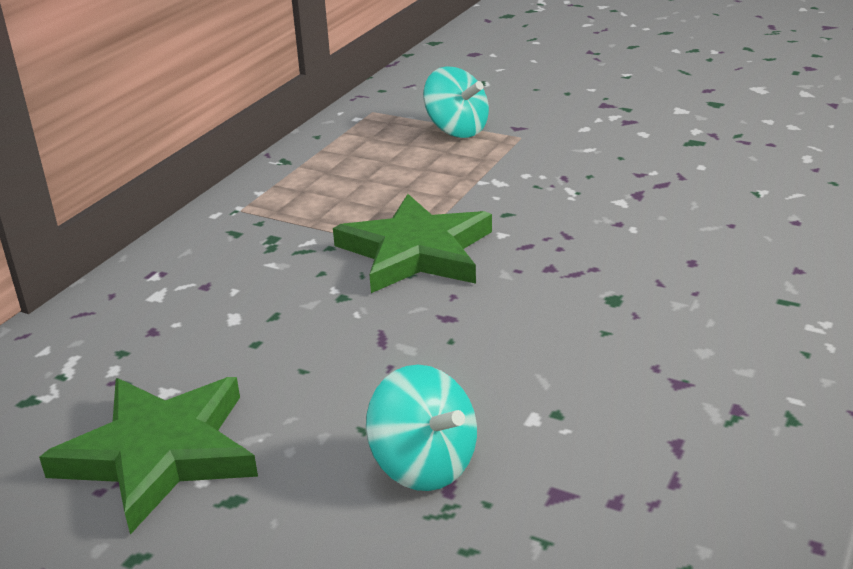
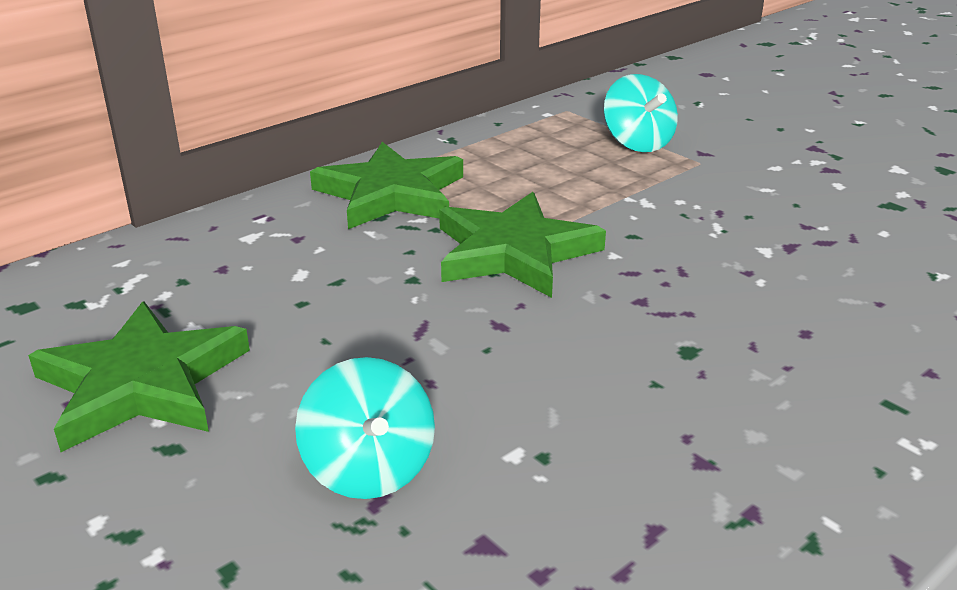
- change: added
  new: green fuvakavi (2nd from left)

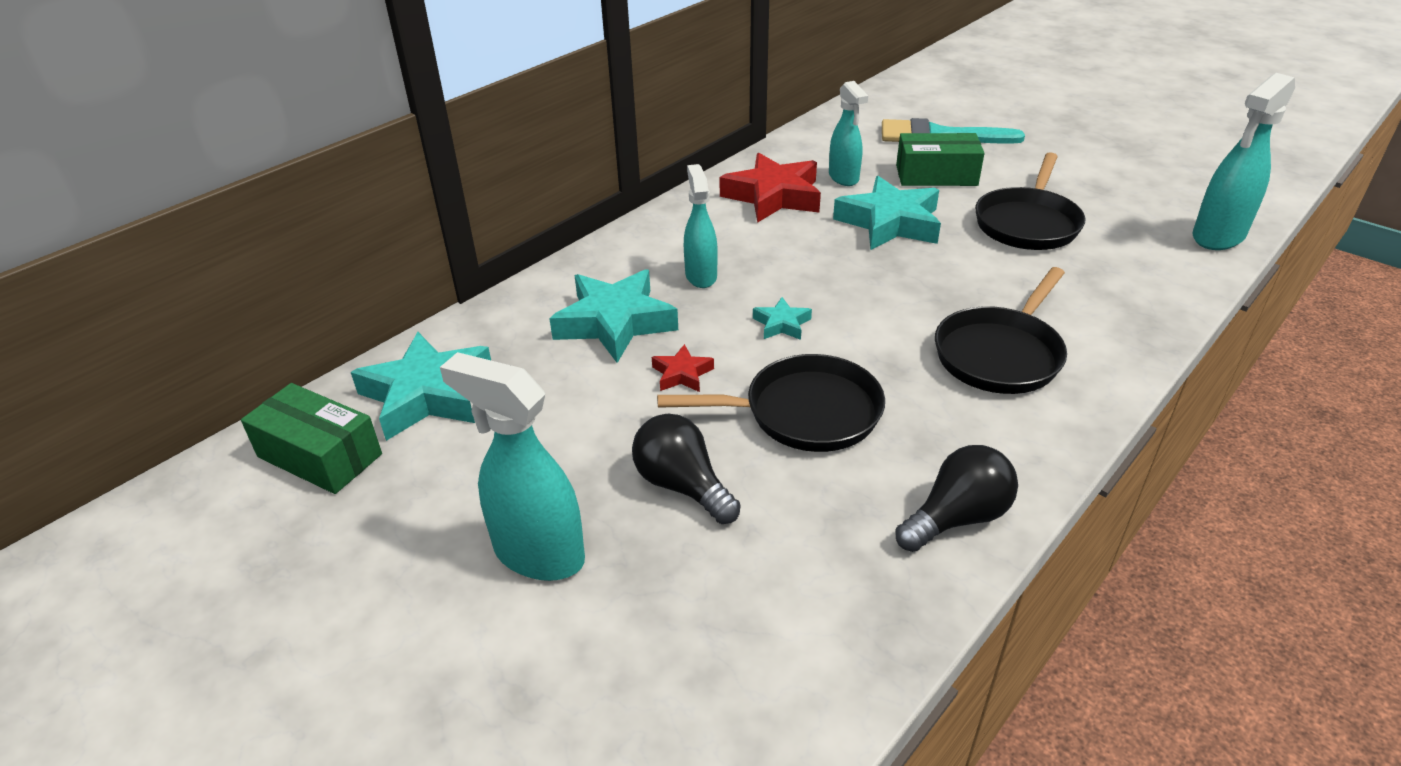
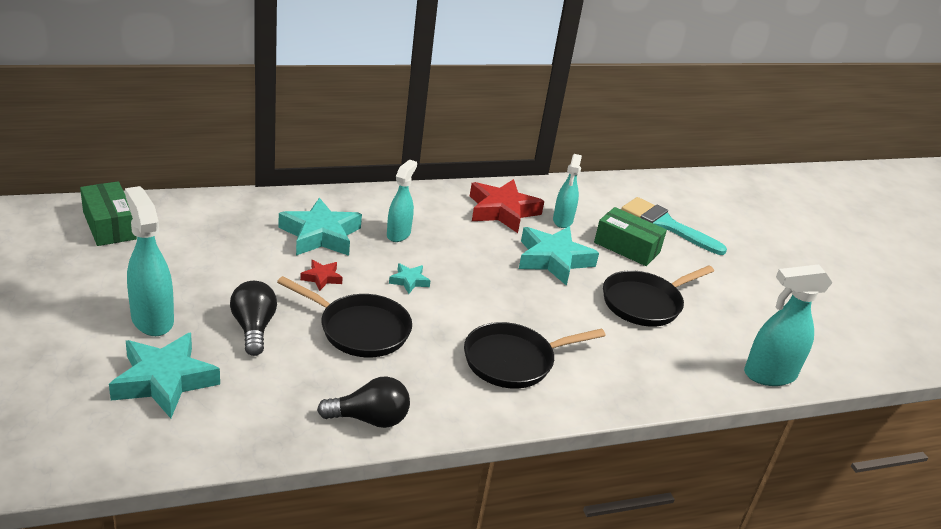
- change: moved
  old: turquoise fuvakavi (1st from left)

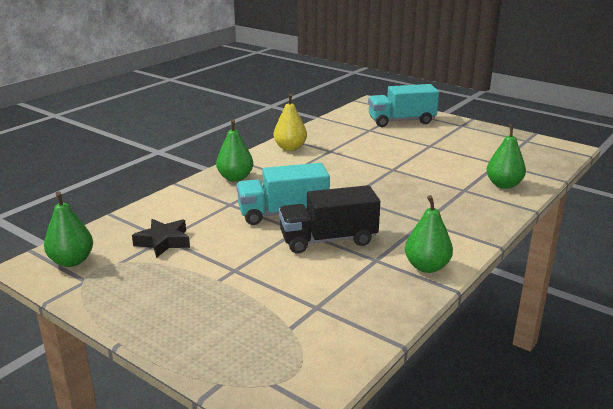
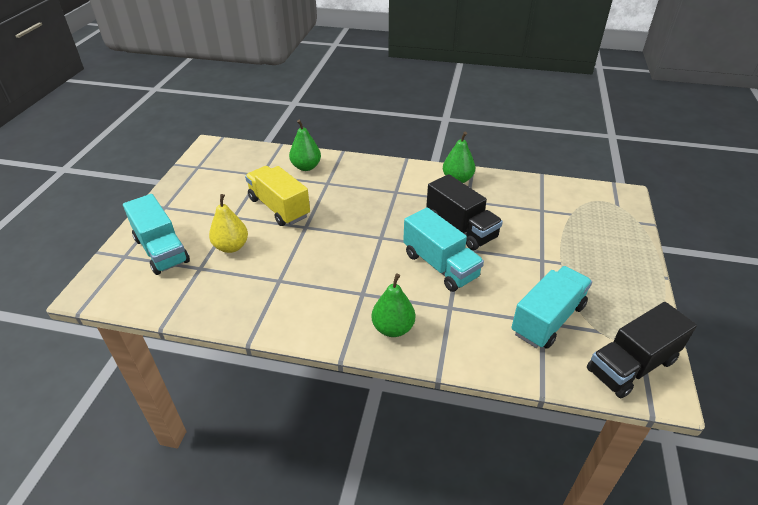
- change: replaced
  old: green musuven (1st from left)
  new: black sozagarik (2nd from left)
- change: replaced
  old: black fuvakavi
  new: turquoise sozagarik (3rd from left)
- change: moved
  old: yellow musuven
- change: added
  new: yellow sozagarik

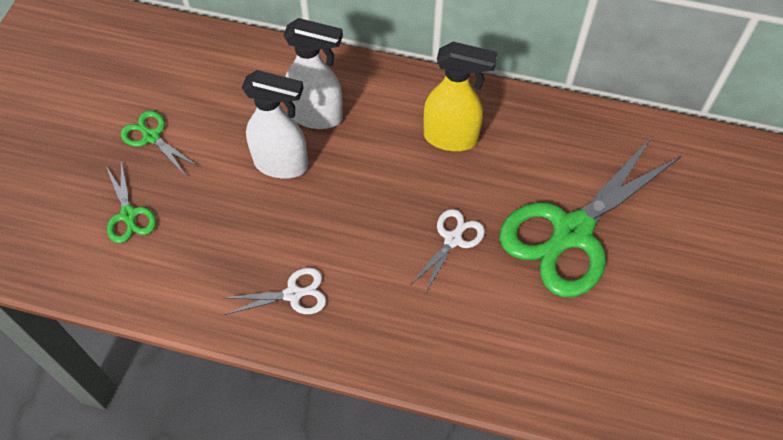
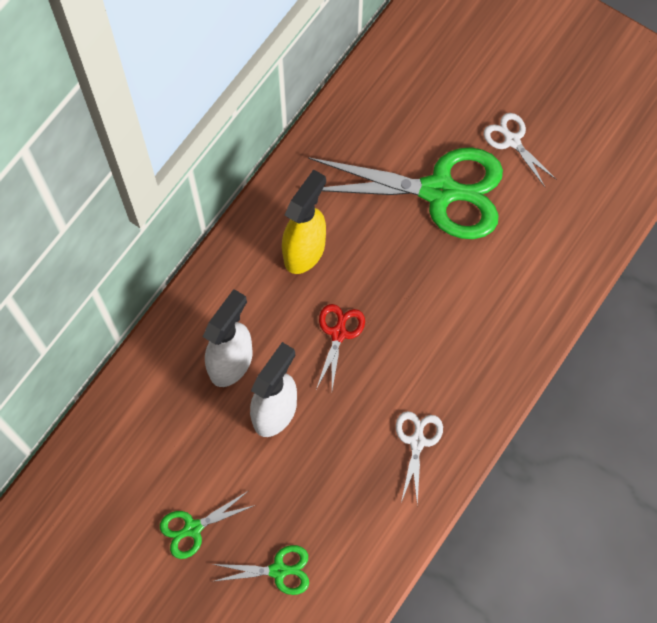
- change: moved
  old: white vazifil (2nd from left)
- change: turned
  old: green vazifil (3rd from left)
  degrees: -60
- change: added
  new: red vazifil

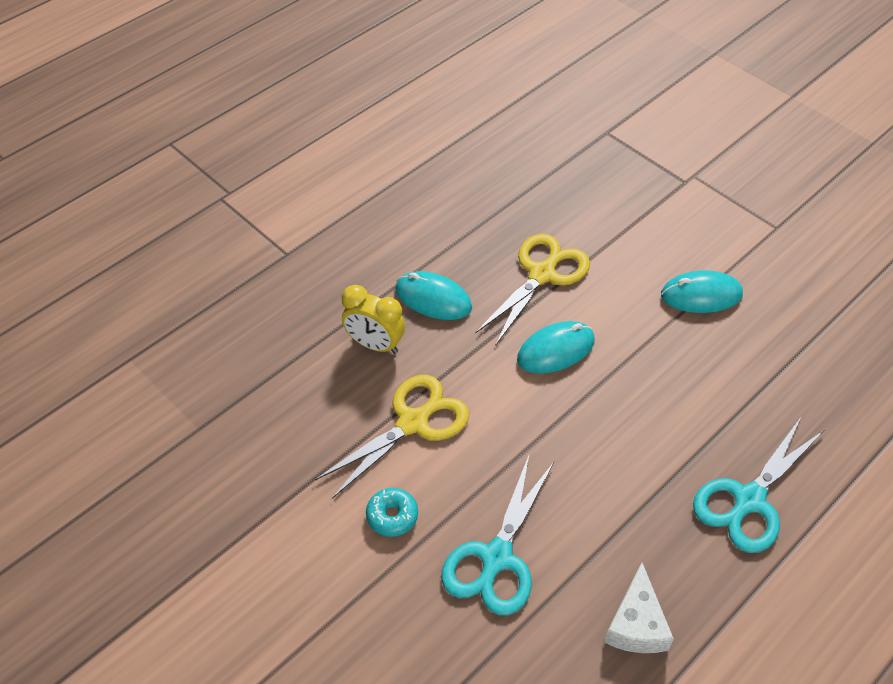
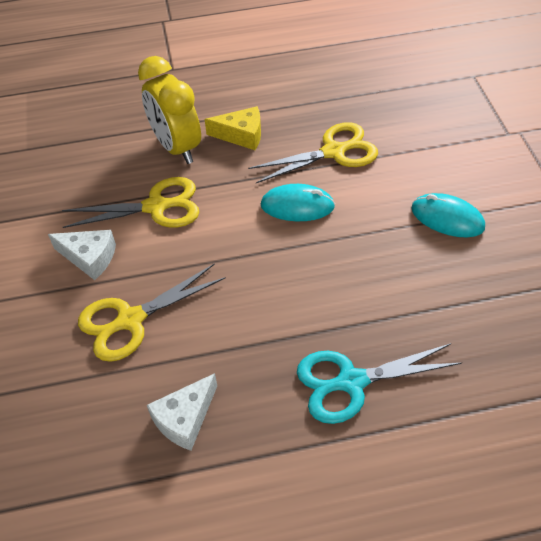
- change: resized
  old: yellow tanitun
  factor: 1.51
- change: replaced
  old: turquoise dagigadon
  new: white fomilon (1st from left)
- change: replaced
  old: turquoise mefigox (1st from left)
  new: yellow fomilon
- change: recoloured
  old: turquoise vazifil (1st from left)
  new: yellow vazifil (2nd from left)

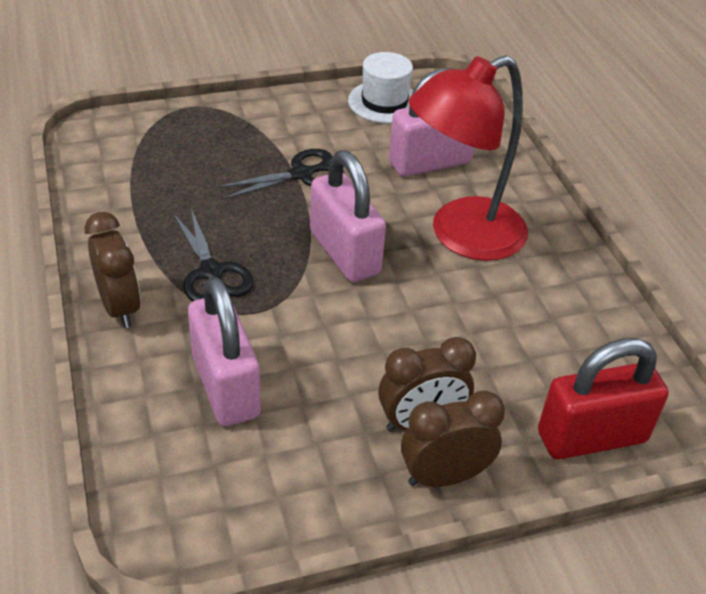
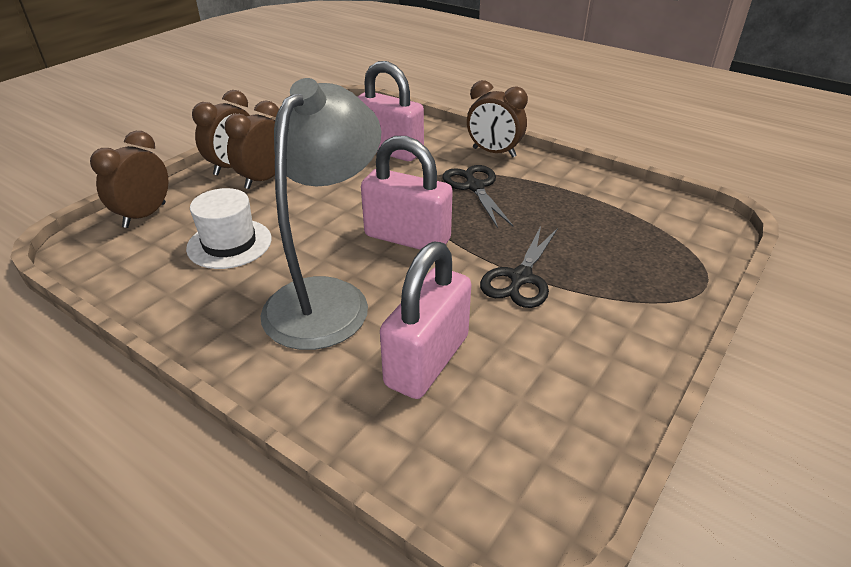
- change: turned
  old: black vazifil (1st from left)
  degrees: 45
- change: moved
  old: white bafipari
- change: recoloured
  old: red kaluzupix
  new: grey kaluzupix
- change: replaced
  old: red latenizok
  new: brown tanitun (1st from left)

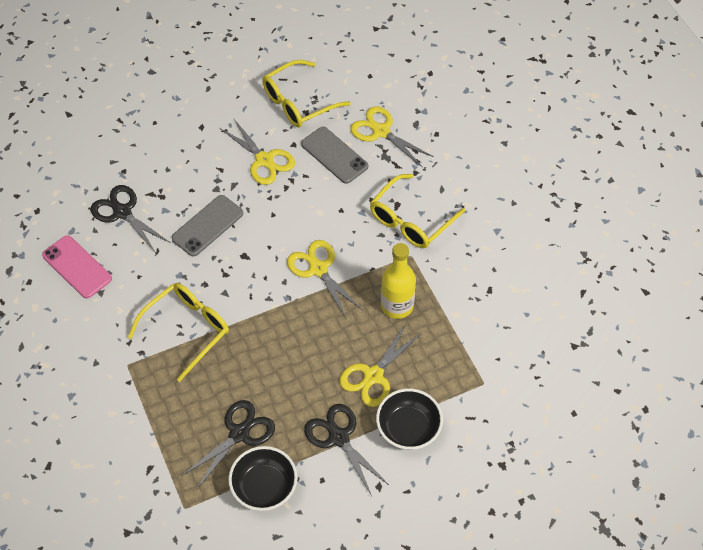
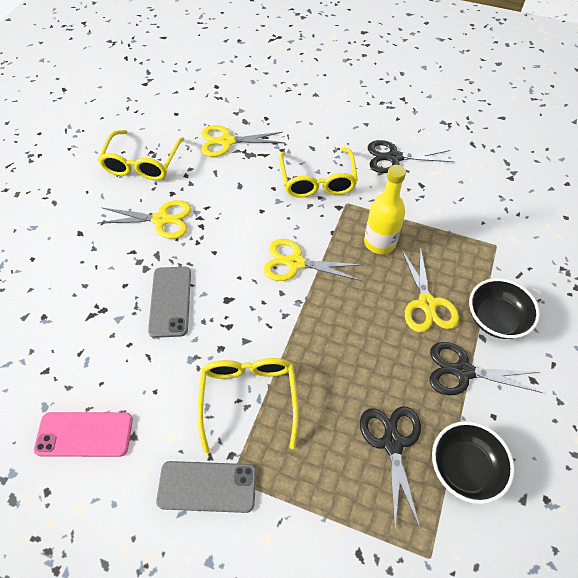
- change: moved
  old: black vazifil (1st from left in the first image)
  new: black vazifil (2nd from left)
- change: moved
  old: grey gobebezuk (2nd from left)

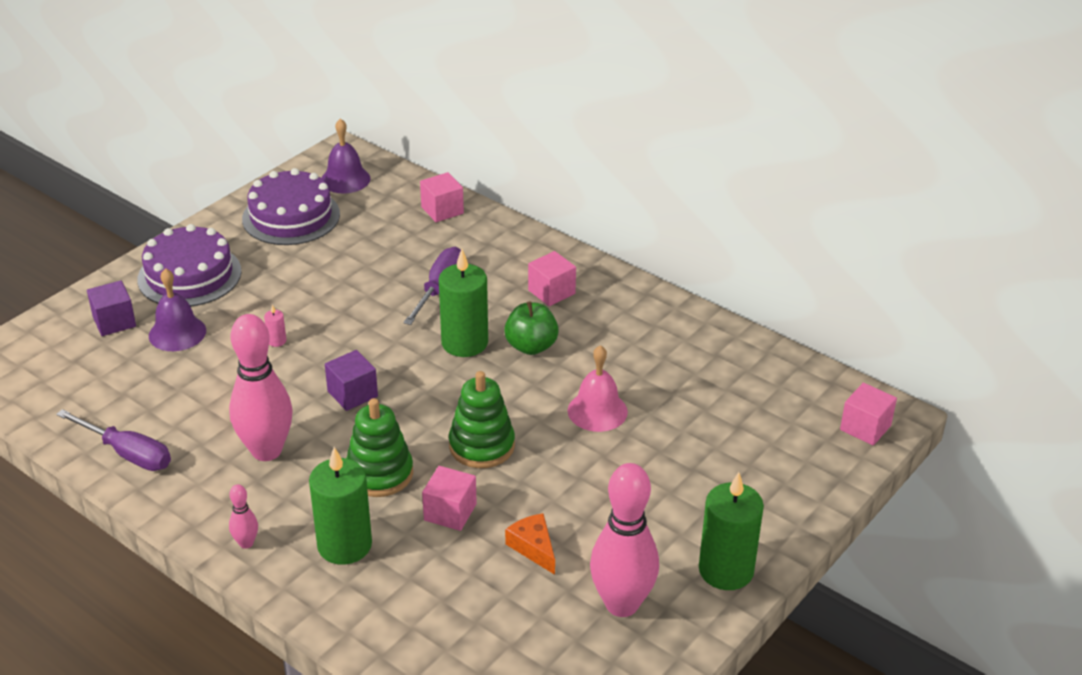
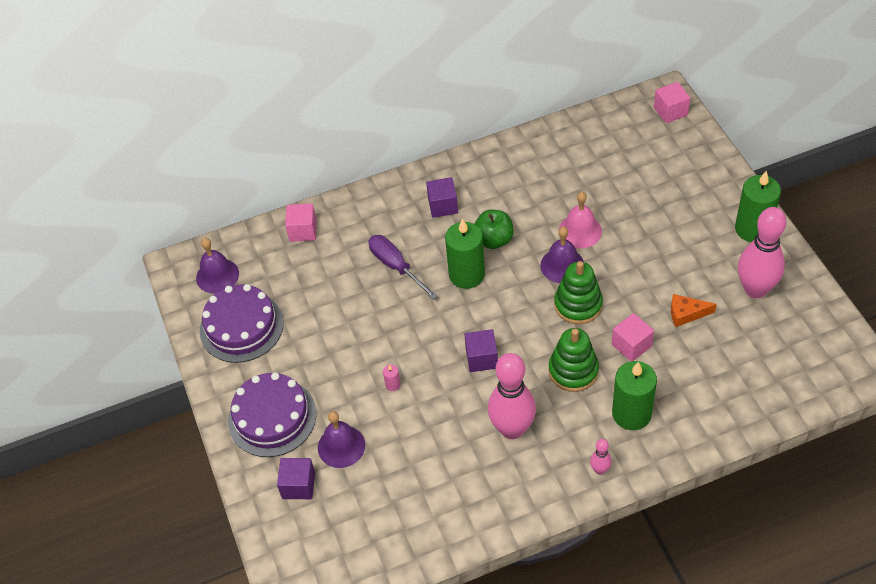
- change: removed
  old: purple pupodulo (1st from left)
- change: recoloured
  old: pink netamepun (3rd from left)
  new: purple netamepun (2nd from left)
- change: added
  new: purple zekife (3rd from left)

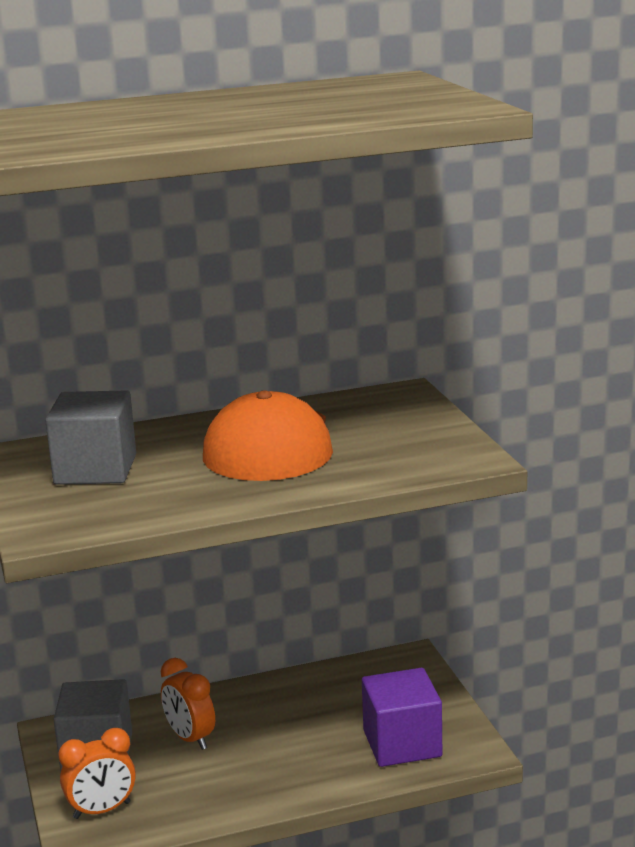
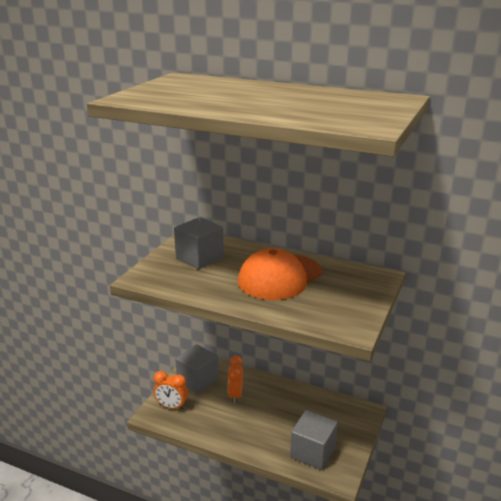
- change: recoloured
  old: purple netamepun
  new: grey netamepun (3rd from left)

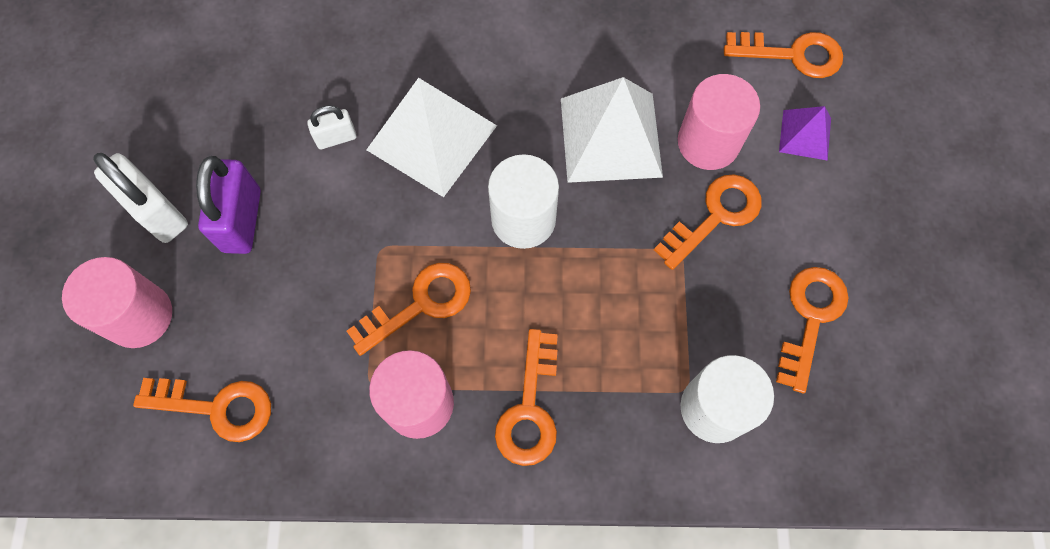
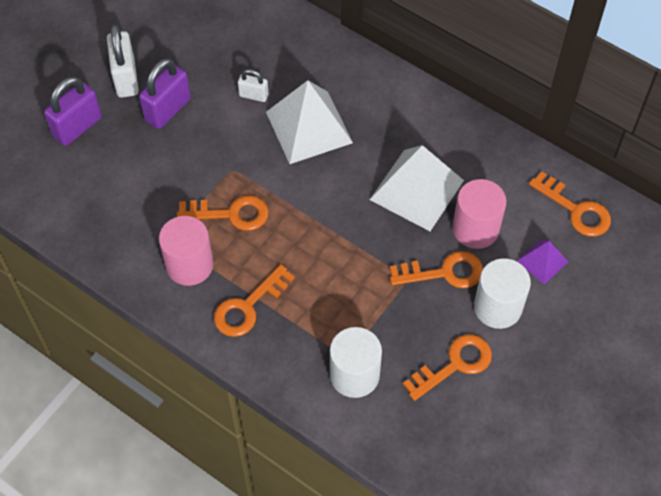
- change: replaced
  old: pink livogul (1st from left)
  new: purple latenizok (1st from left)
- change: removed
  old: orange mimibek (1st from left)
- change: moved
  old: white livogul (1st from left in the first image)
  new: white livogul (2nd from left)

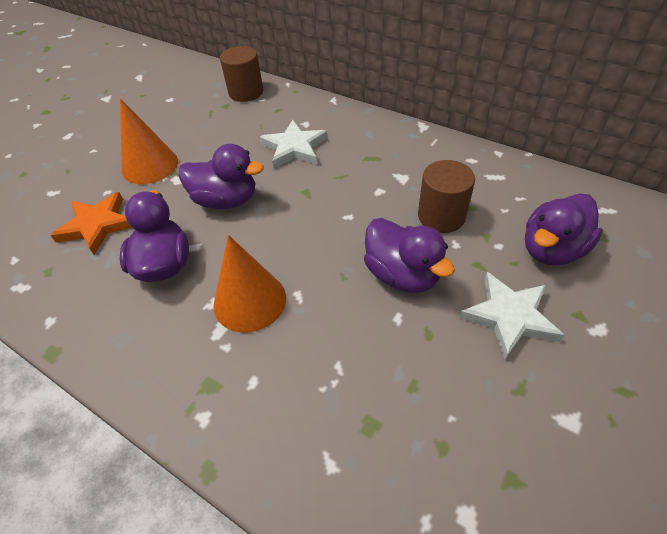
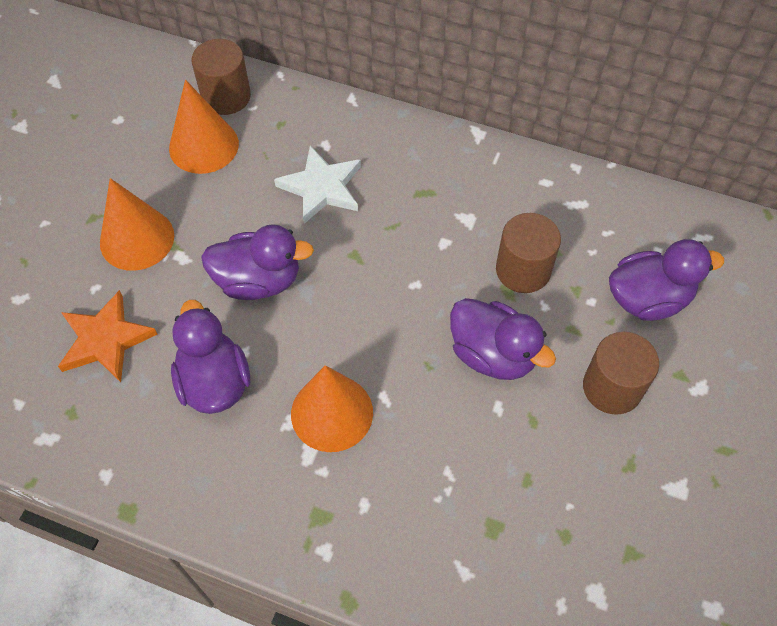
- change: replaced
  old: white fuvakavi (2nd from left)
  new: brown livogul (3rd from left)
- change: turned
  old: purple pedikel (4th from left)
  degrees: -135
- change: added
  new: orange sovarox (2nd from left)

